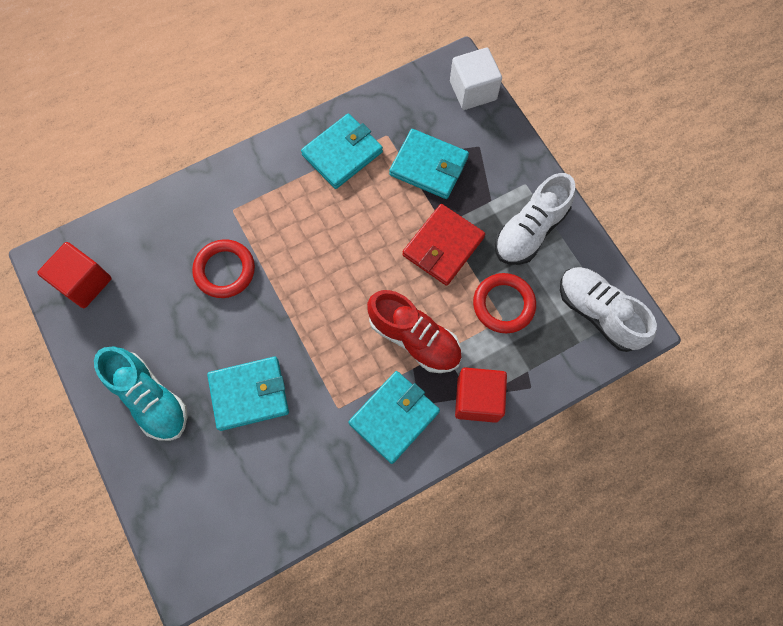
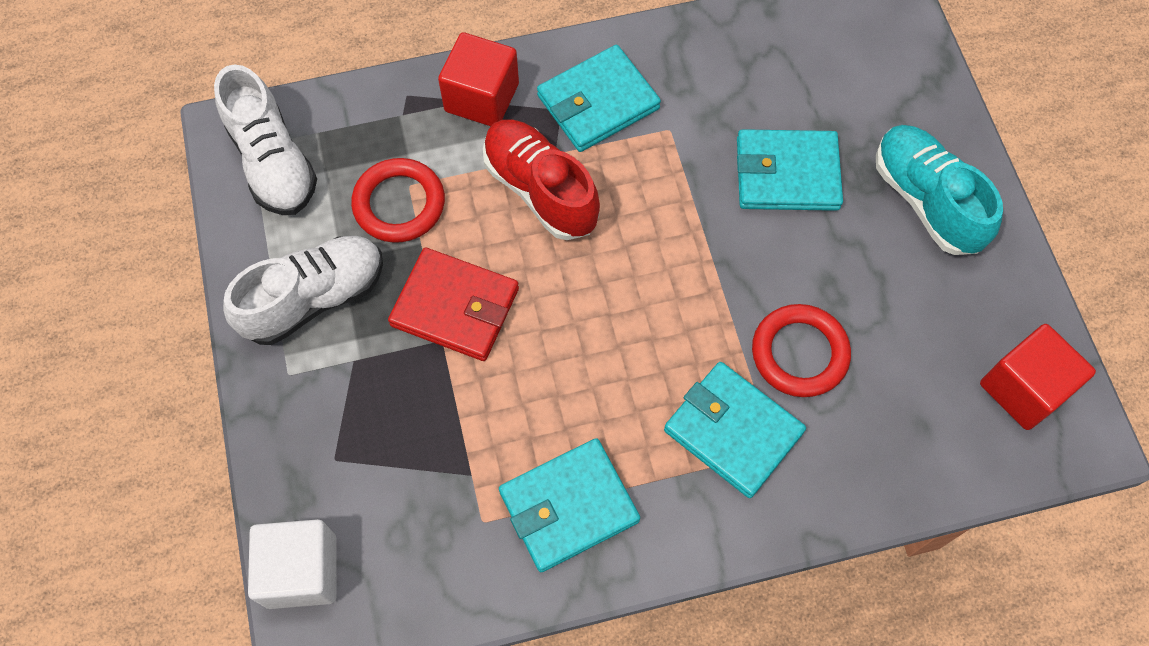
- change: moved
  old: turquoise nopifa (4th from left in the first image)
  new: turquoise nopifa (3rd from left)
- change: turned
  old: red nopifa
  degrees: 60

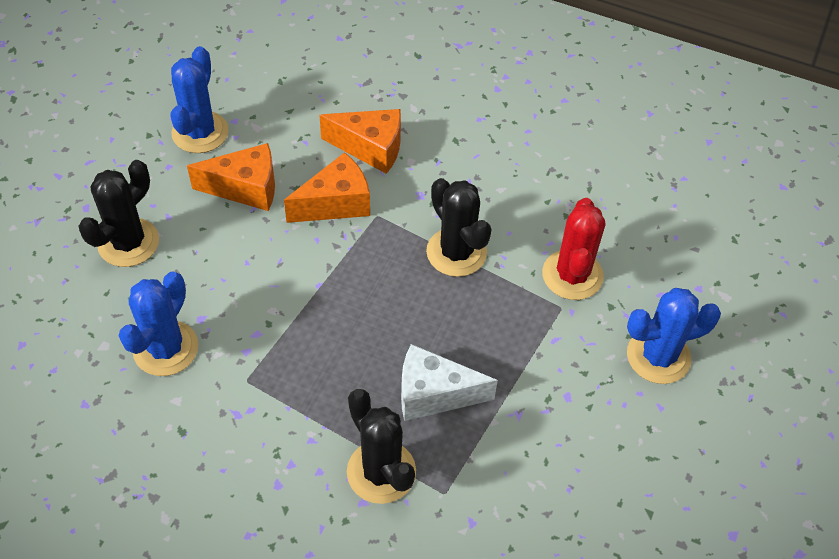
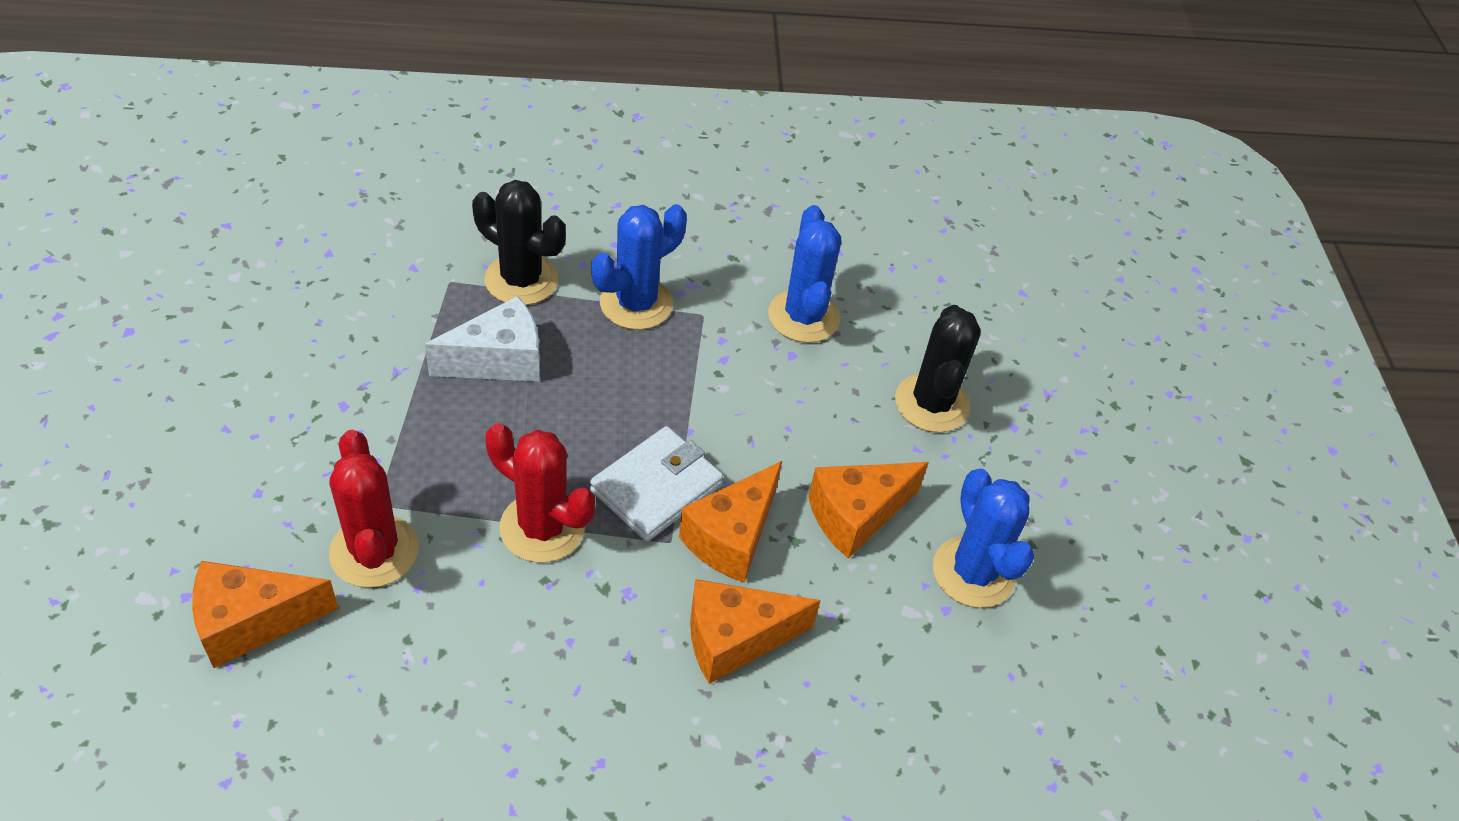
- change: recoloured
  old: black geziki (3rd from left)
  new: red geziki (2nd from left)
- change: moved
  old: blue geziki (3rd from left in the first image)
  new: blue geziki (1st from left)
- change: added
  new: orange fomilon (1st from left)
- change: added
  new: white nopifa

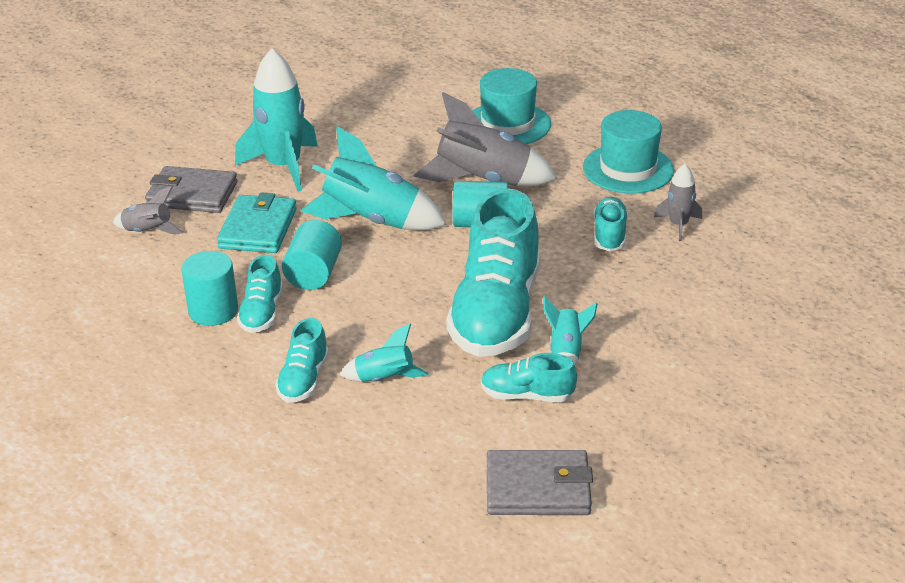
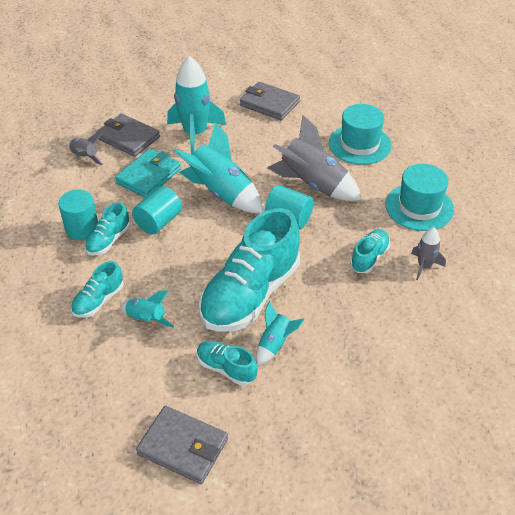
- change: added
  new: grey nopifa (3rd from left)

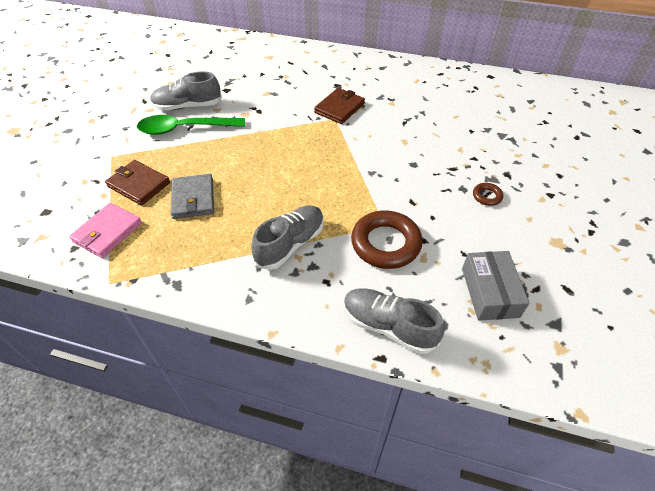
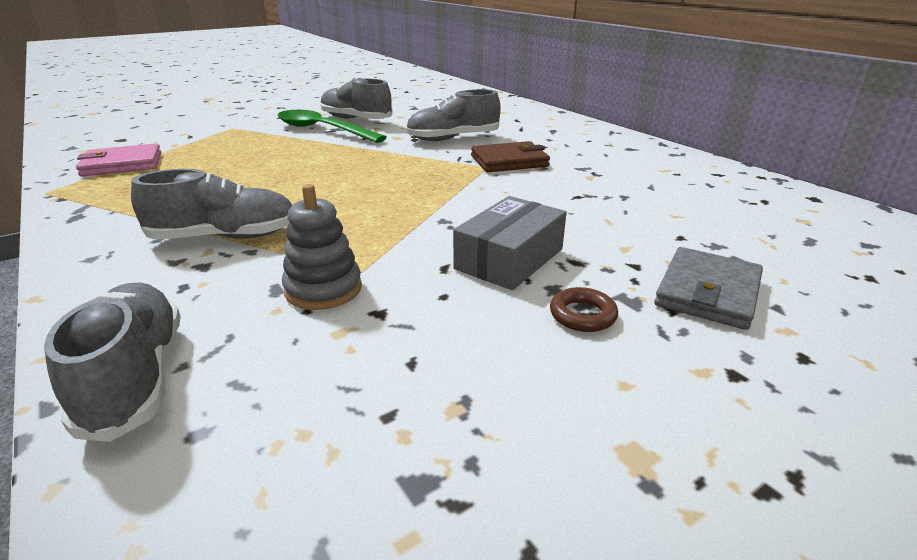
- change: removed
  old: brown nopifa (1st from left)
- change: moved
  old: grey nopifa
- change: replaced
  old: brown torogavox (1st from left)
  new: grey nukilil
- change: moved
  old: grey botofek
- change: added
  new: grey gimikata (4th from left)

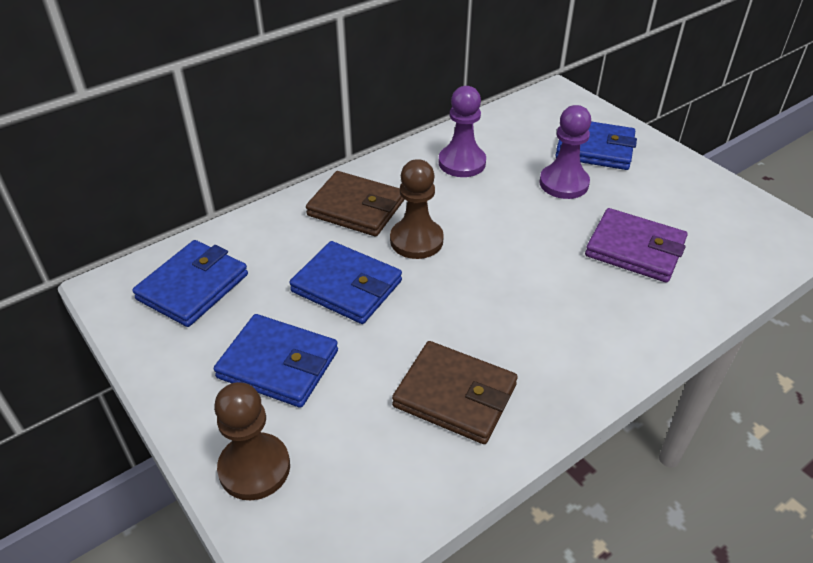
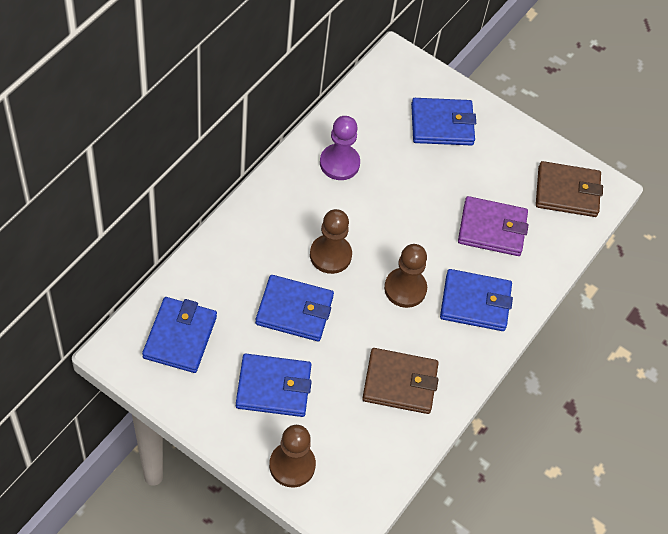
- change: moved
  old: brown nopifa (1st from left in the first image)
  new: brown nopifa (2nd from left)
- change: removed
  old: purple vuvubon (2nd from left)
- change: added
  new: brown vuvubon (3rd from left)
- change: added
  new: blue nopifa (5th from left)

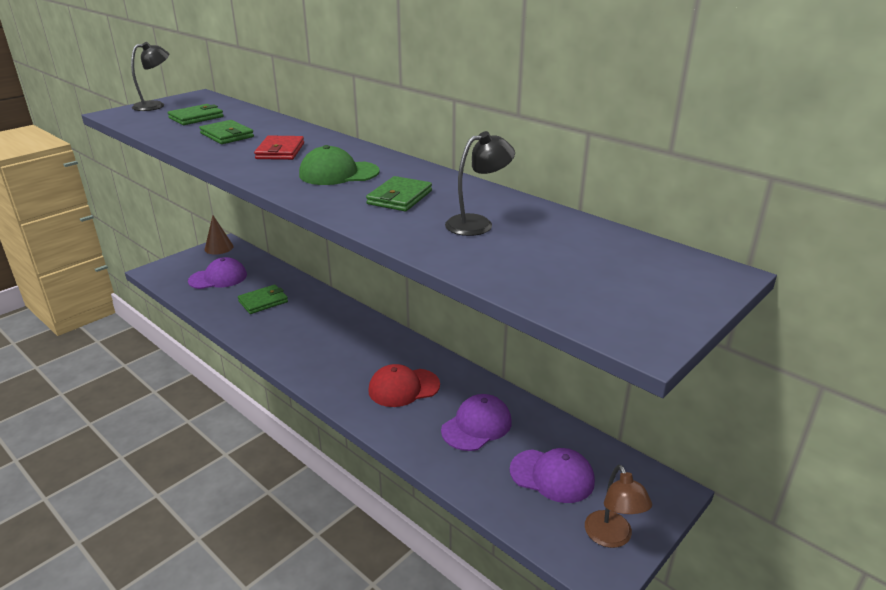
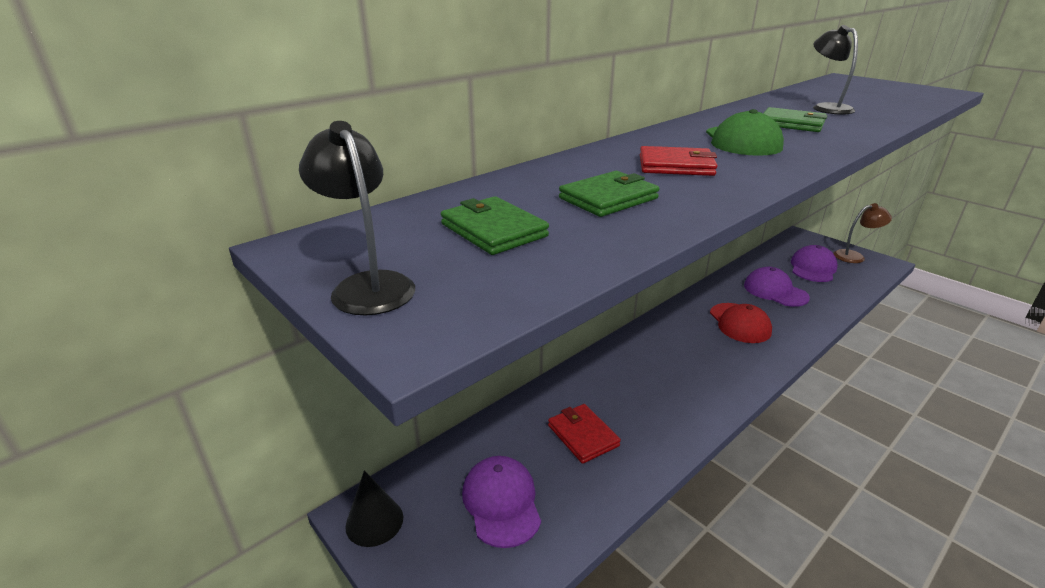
- change: recoloured
  old: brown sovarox
  new: black sovarox
- change: recoloured
  old: green nopifa (3rd from left)
  new: red nopifa (1st from left)

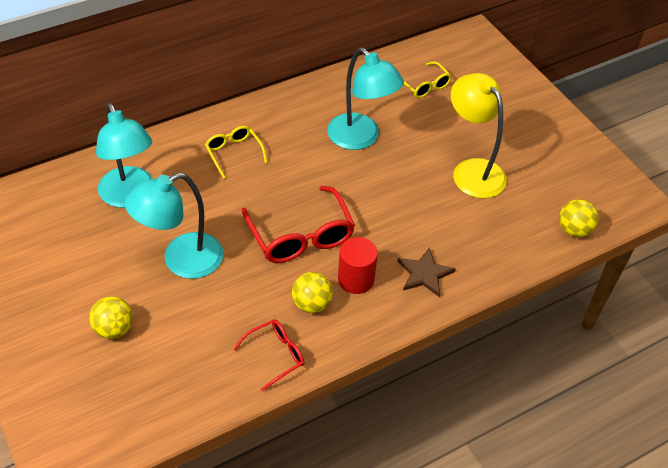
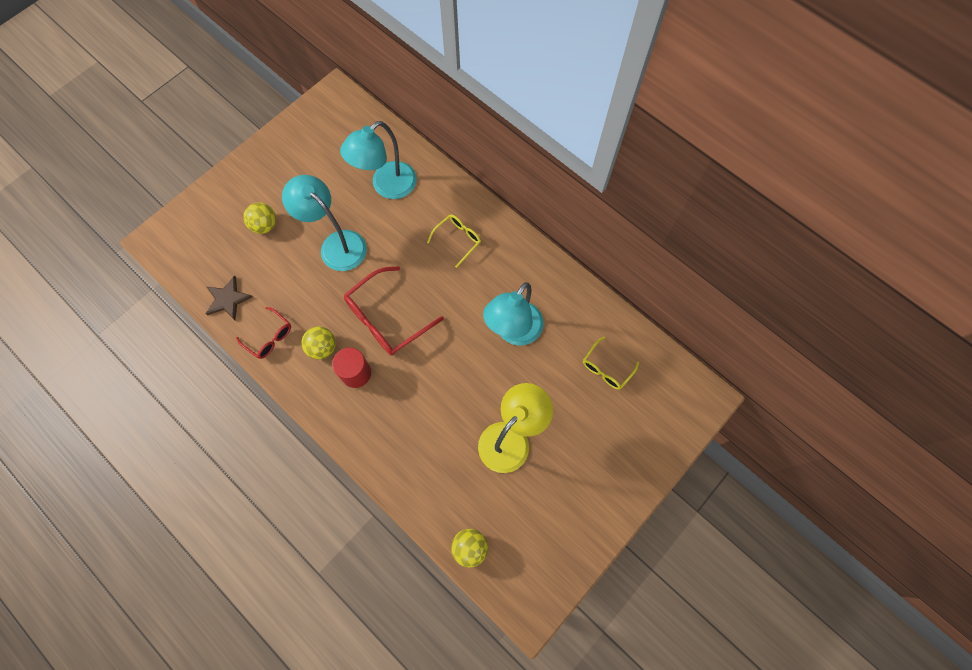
- change: moved
  old: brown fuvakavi

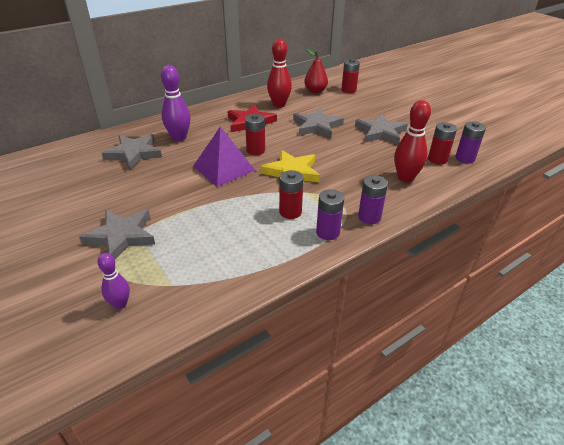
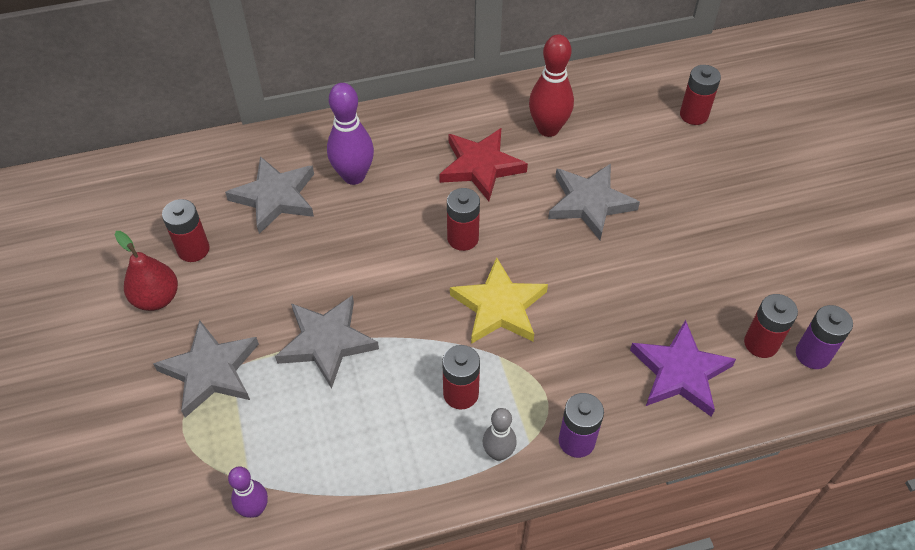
- change: moved
  old: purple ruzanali (1st from left)
- change: removed
  old: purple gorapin
- change: moved
  old: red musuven
- change: replaced
  old: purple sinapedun (1st from left)
  new: grey ruzanali
- change: moved
  old: grey fuvakavi (4th from left in the first image)
  new: grey fuvakavi (3rd from left)
- change: replaced
  old: red ruzanali (2nd from left)
  new: purple fuvakavi
- change: added
  new: red sinapedun (1st from left)

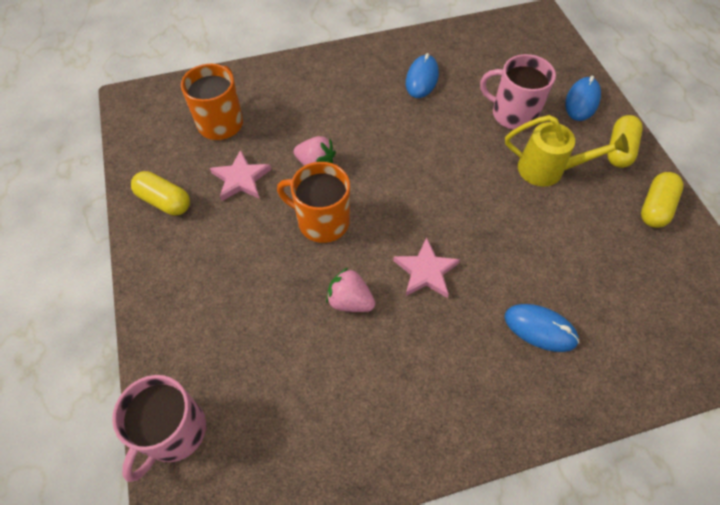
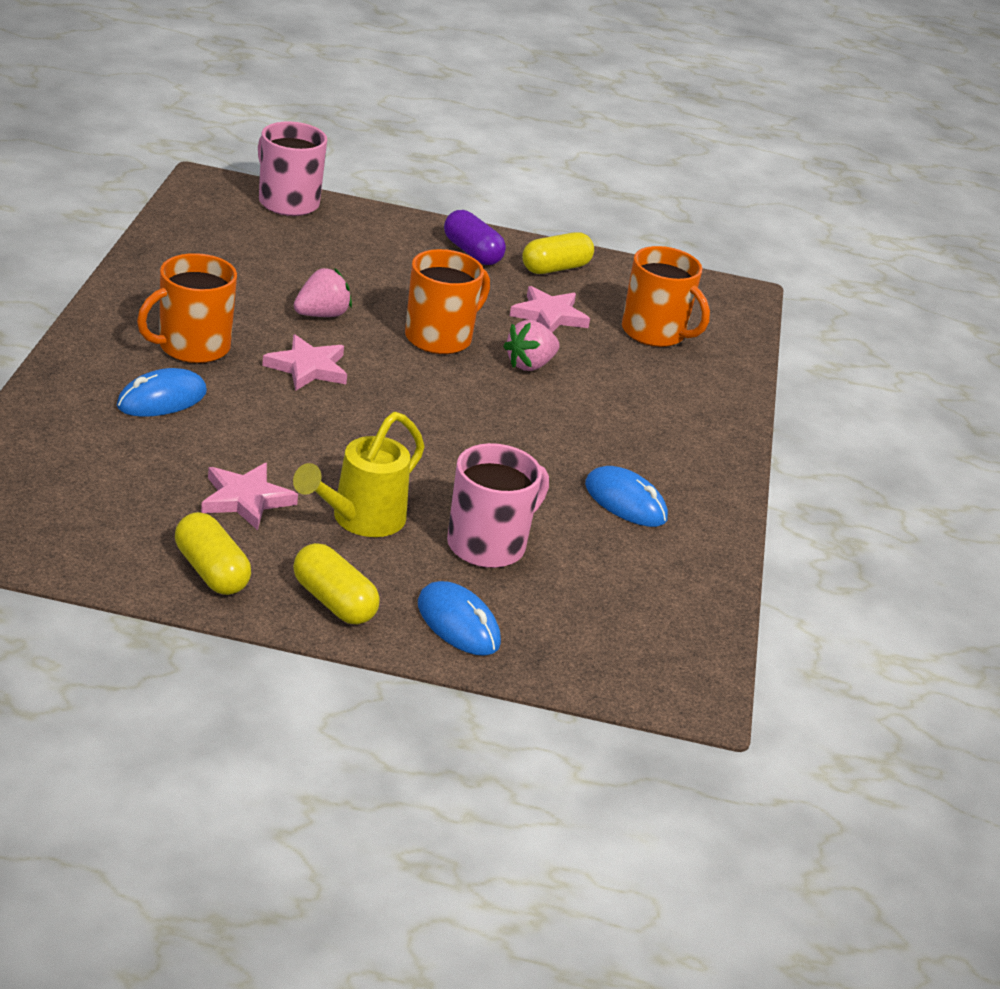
- change: added
  new: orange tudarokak (1st from left)
- change: added
  new: pink fuvakavi (1st from left)
- change: added
  new: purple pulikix

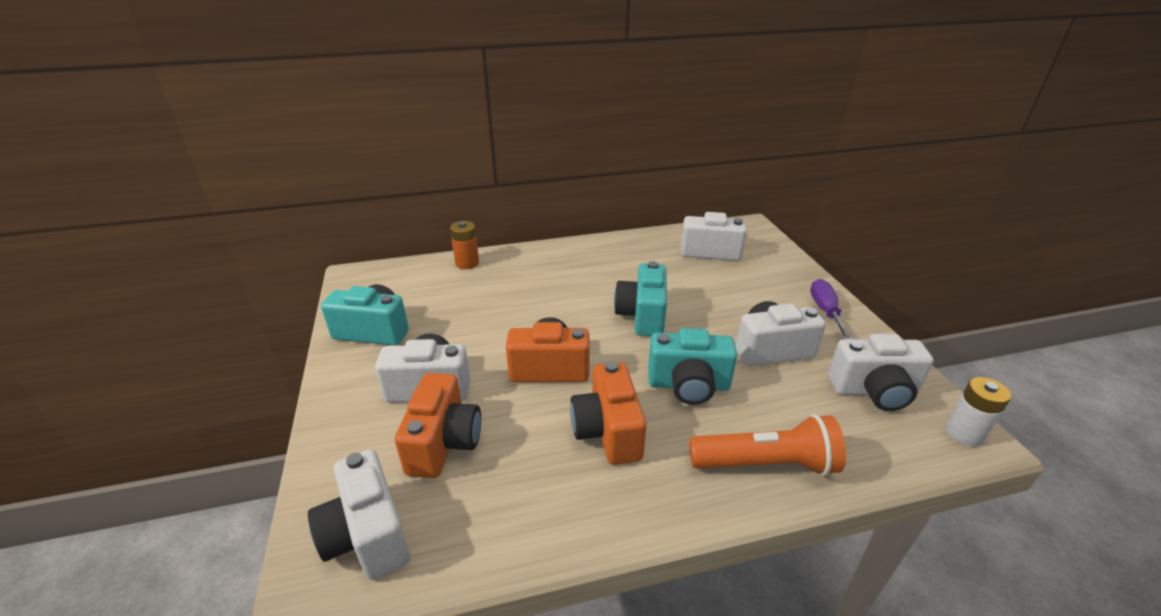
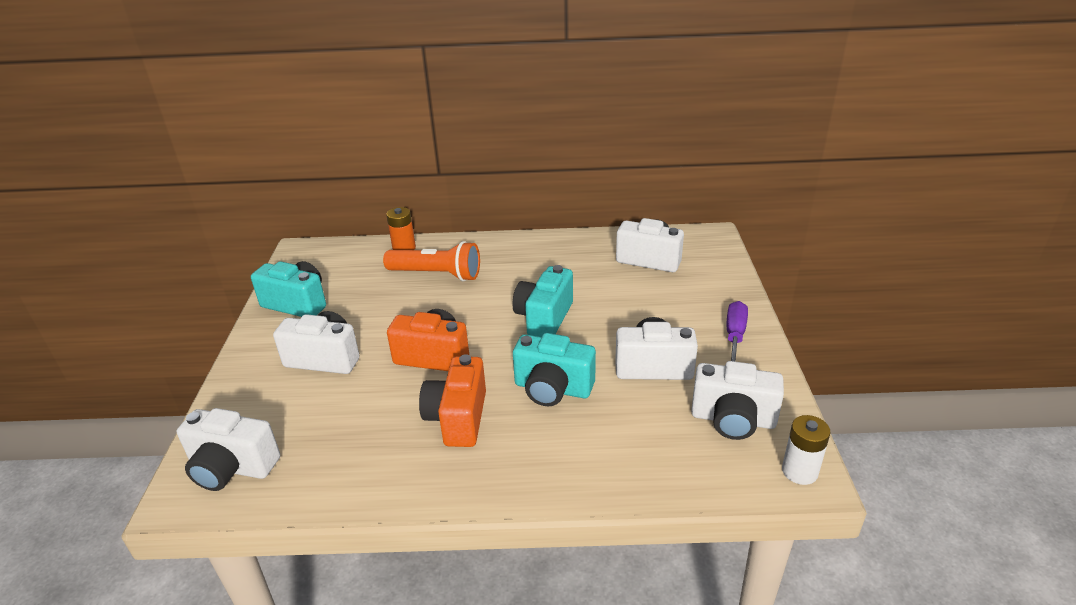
- change: turned
  old: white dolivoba (1st from left)
  degrees: -60
- change: removed
  old: orange dolivoba (1st from left)
- change: moved
  old: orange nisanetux

